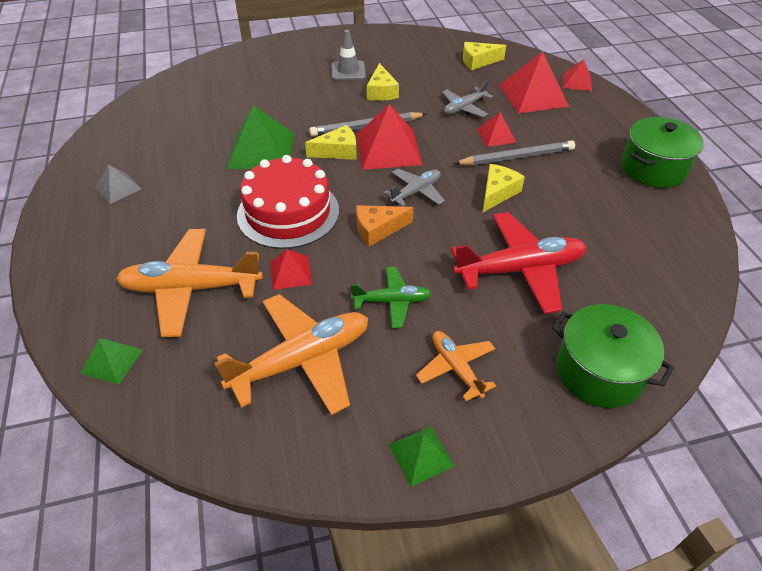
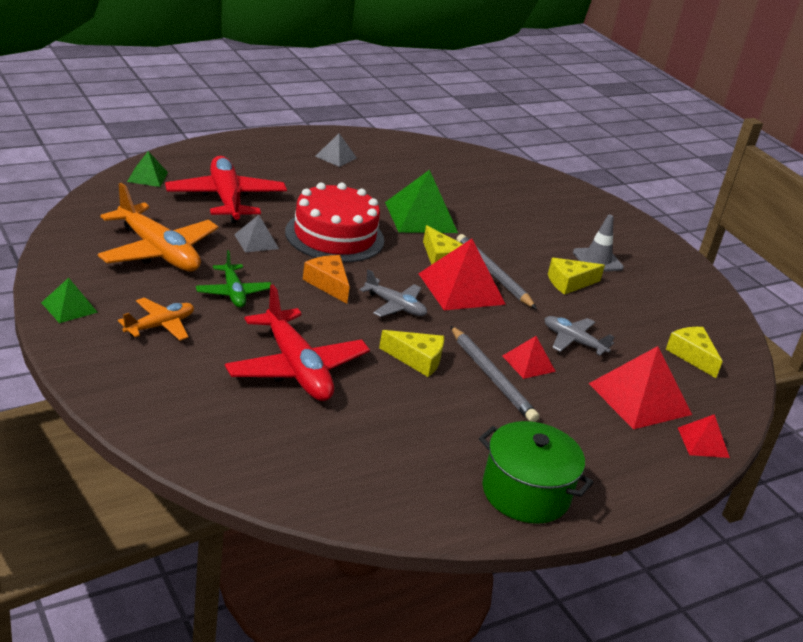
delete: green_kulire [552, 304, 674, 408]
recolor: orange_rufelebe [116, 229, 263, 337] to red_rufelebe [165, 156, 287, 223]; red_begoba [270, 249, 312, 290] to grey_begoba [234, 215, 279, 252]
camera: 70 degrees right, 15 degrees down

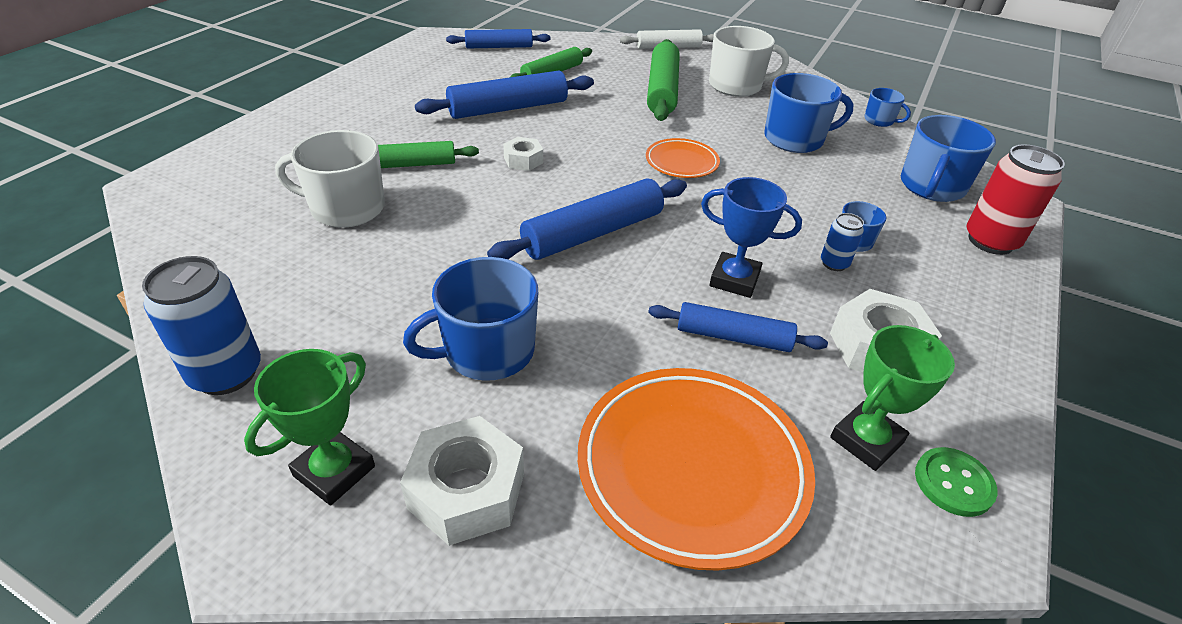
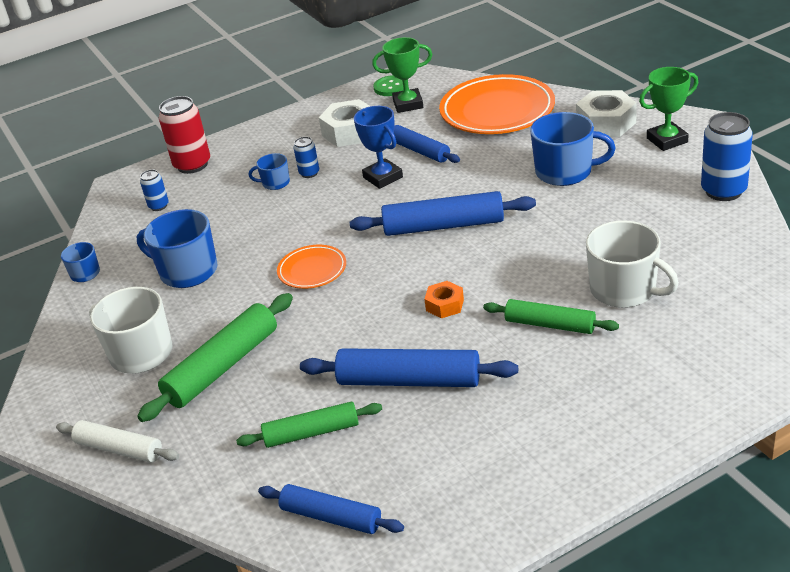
replace: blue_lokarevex [901, 115, 996, 202] to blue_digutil [140, 169, 169, 211]
recolor: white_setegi [503, 137, 543, 171] to orange_setegi [424, 281, 464, 318]
camera: 140 degrees left, 5 degrees down

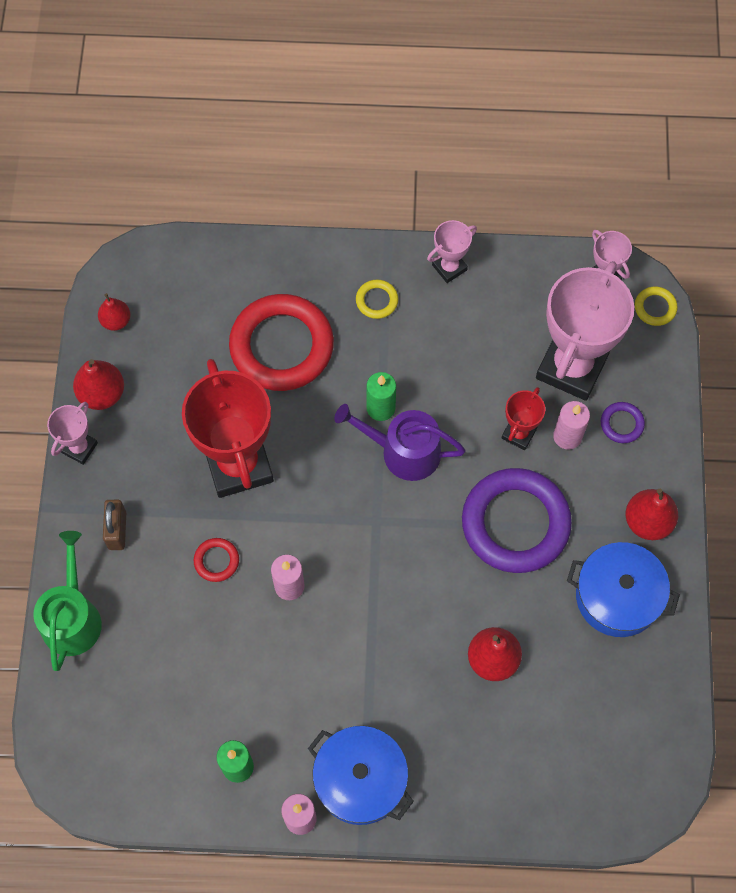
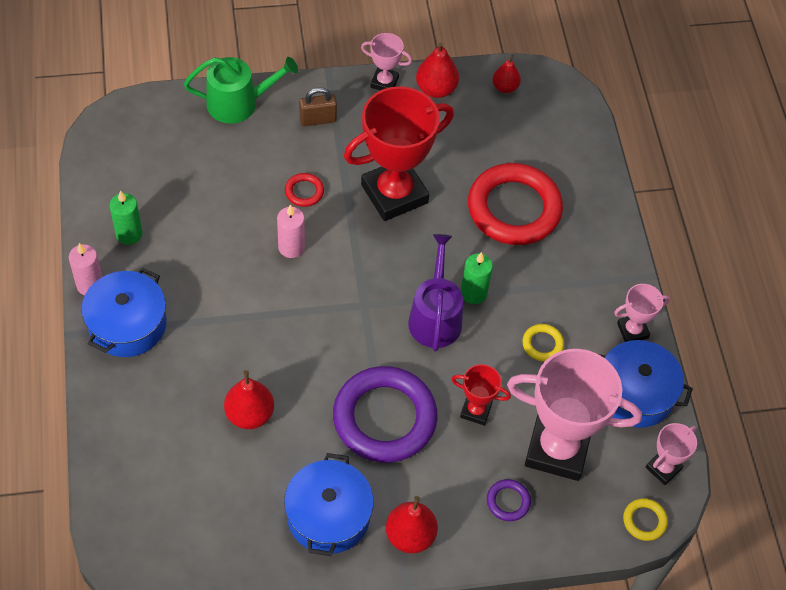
delete: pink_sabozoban [553, 401, 590, 449]
insert: blue_kulire [599, 340, 693, 428]
move: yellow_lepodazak [356, 279, 398, 319] to [522, 324, 564, 361]
rotate: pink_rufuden [427, 220, 477, 283] = [614, 284, 670, 342] 60 degrees counterclockwise
camera: 75 degrees right, 10 degrees down

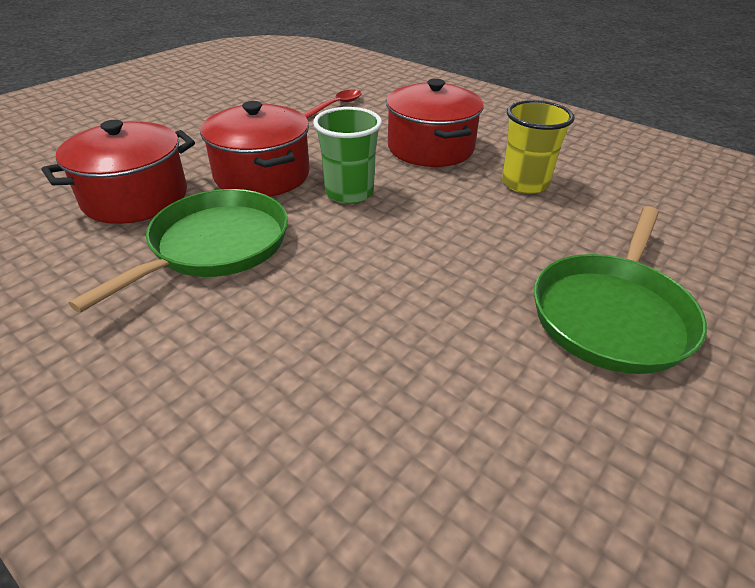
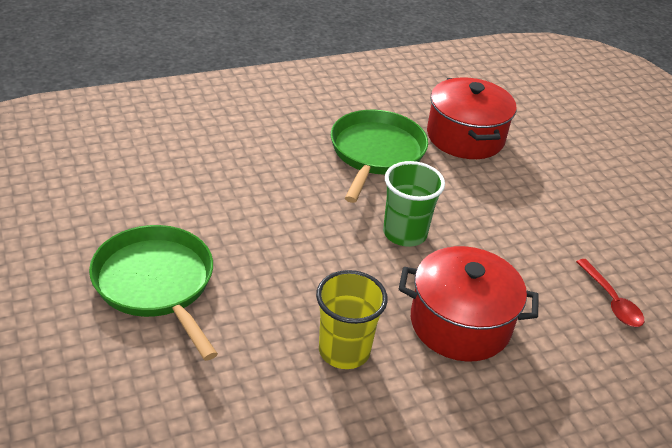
delete: red_kulire [200, 101, 310, 197]
rotate: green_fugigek [69, 189, 288, 313] = [331, 110, 428, 203] 135 degrees counterclockwise
camera: 115 degrees right, 0 degrees up

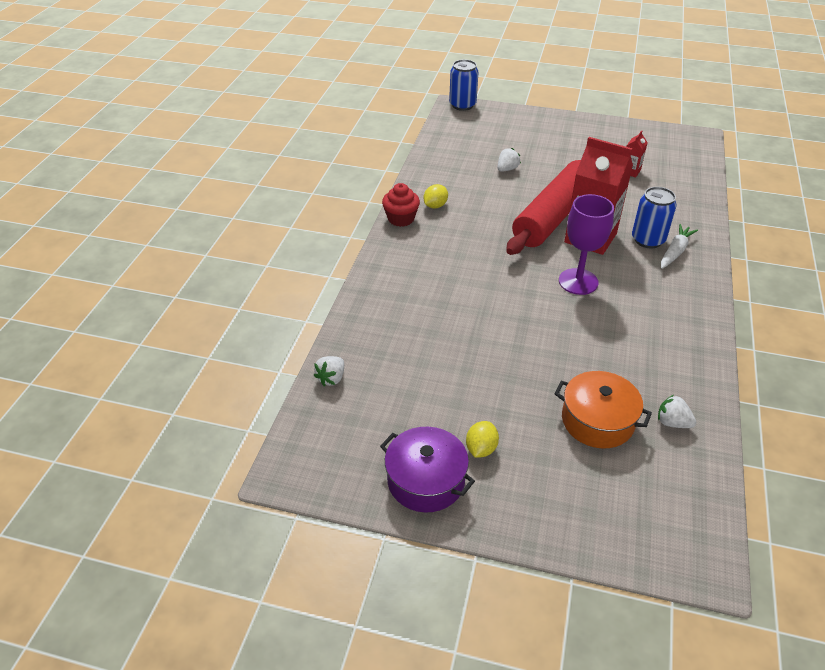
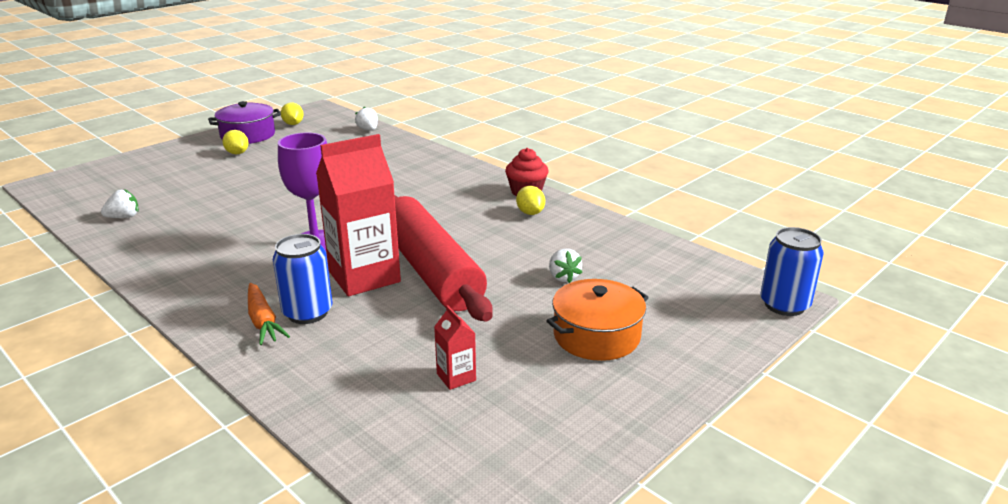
insert: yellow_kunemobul [281, 103, 304, 125]
move: orange_kulire [554, 371, 652, 448] to [546, 279, 649, 361]
recolor: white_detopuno [661, 224, 698, 269] to orange_detopuno [248, 283, 290, 345]
camera: 120 degrees right, 15 degrees down

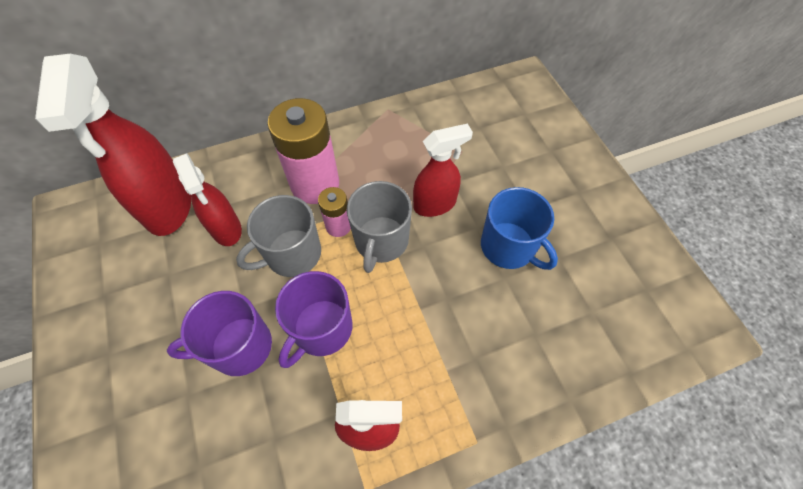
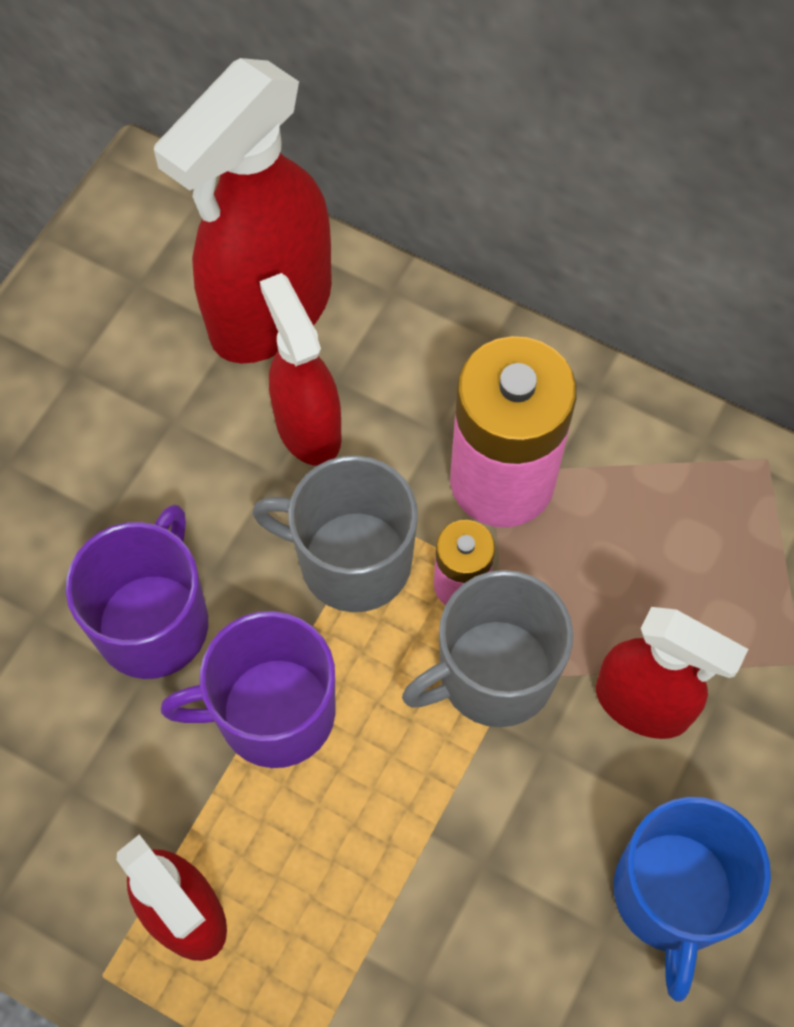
rotate: purple_lokarevex [167, 291, 272, 376] = [66, 504, 208, 679] 75 degrees clockwise; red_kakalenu [173, 153, 242, 246] = [260, 273, 342, 466] 135 degrees clockwise
camera: 50 degrees right, 5 degrees up

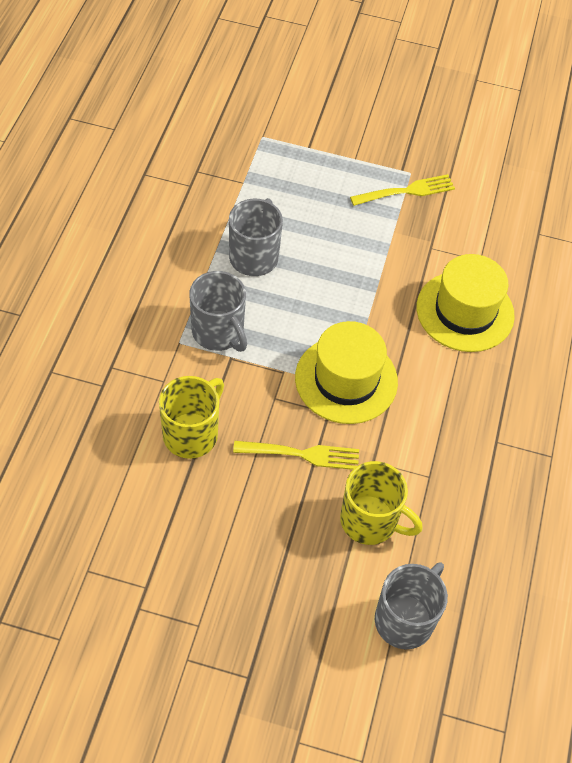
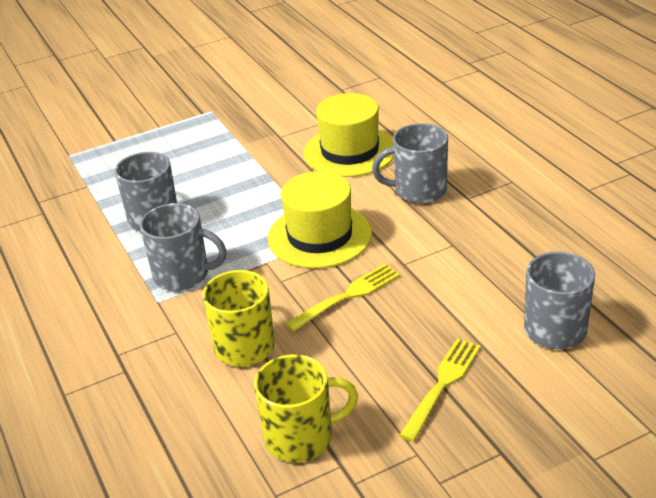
insert: grey_lokarevex [372, 123, 448, 204]
move: yellow_lokarevex [340, 461, 423, 545] to [254, 354, 358, 462]; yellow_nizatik [350, 174, 455, 206] to [399, 338, 481, 442]
camera: 35 degrees left, 20 degrees down

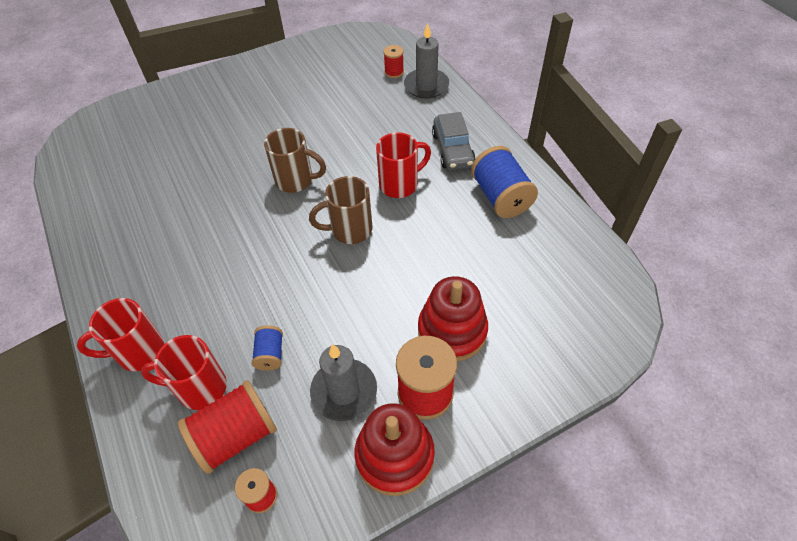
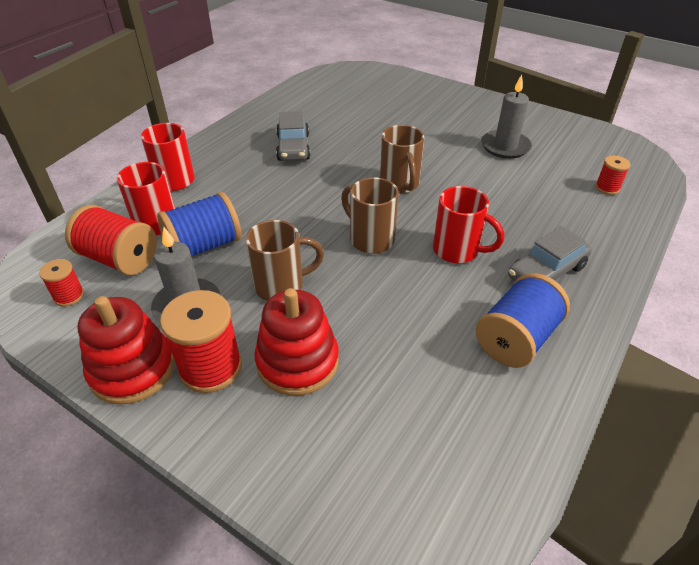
insert: brown_lokarevex [246, 220, 324, 301]; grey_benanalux [276, 111, 311, 161]
move: grey_sabozoban [404, 23, 449, 99] to [481, 75, 532, 159]
resize: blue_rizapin [252, 325, 283, 371] = [157, 192, 241, 257] x1.89
camera: 60 degrees right, 10 degrees down

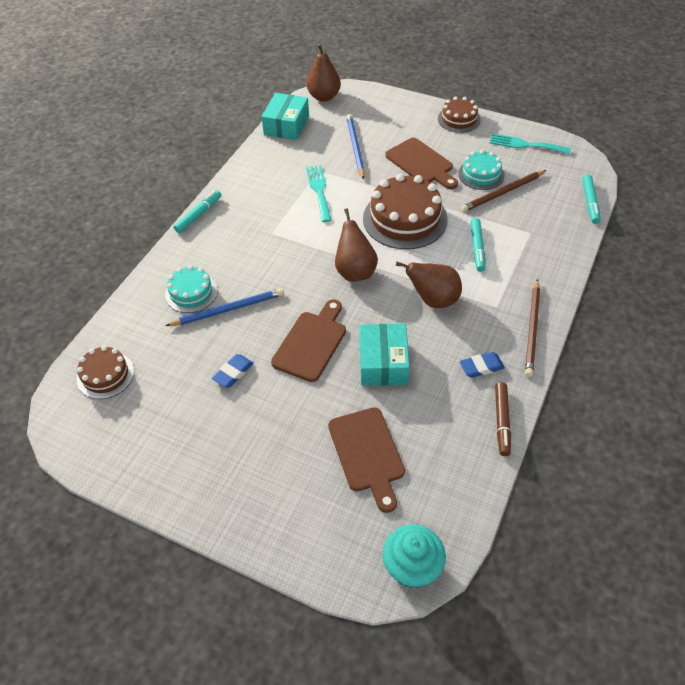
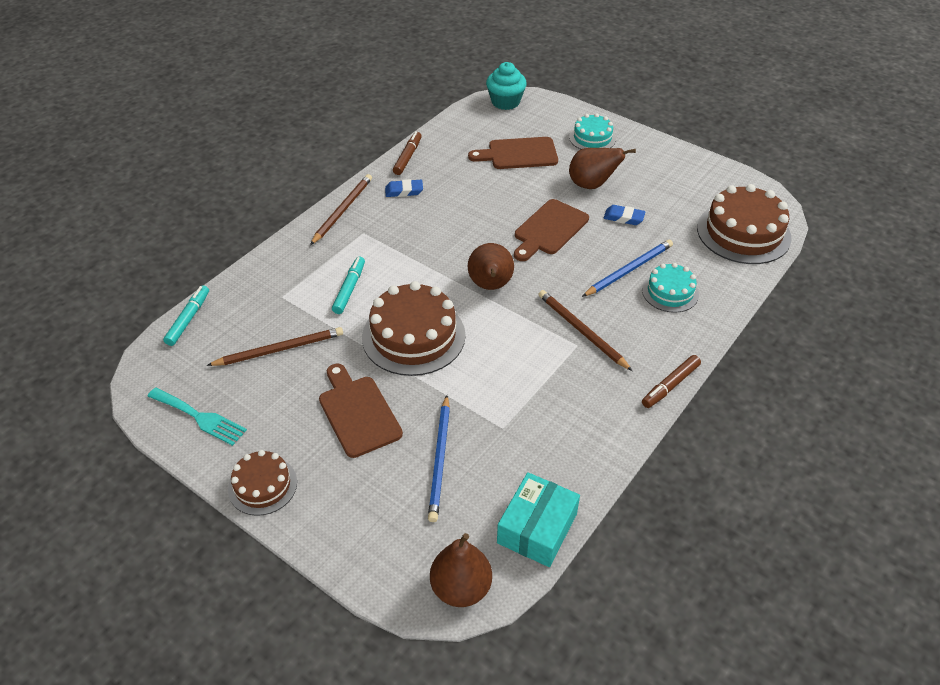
delete: turquoise_nizatik [306, 165, 332, 222]; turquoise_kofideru [360, 324, 410, 386]
insert: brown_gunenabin [538, 290, 632, 371]
move: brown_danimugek [396, 262, 462, 308] to [569, 148, 636, 189]; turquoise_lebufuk [458, 150, 505, 190] to [569, 113, 616, 150]
recolor: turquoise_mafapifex [173, 190, 222, 233] to brown_mafapifex [642, 355, 701, 408]
rotate: blue_gunenabin [165, 288, 284, 326] = [582, 239, 673, 297] 150 degrees clockwise; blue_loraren [212, 354, 254, 387] = [604, 205, 646, 225] 60 degrees clockwise; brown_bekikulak [328, 407, 405, 513] = [468, 137, 558, 169] 90 degrees counterclockwise
resize: brown_lebufuk [77, 346, 134, 399] = [697, 184, 792, 264] x1.75
camera: 170 degrees left, 5 degrees down

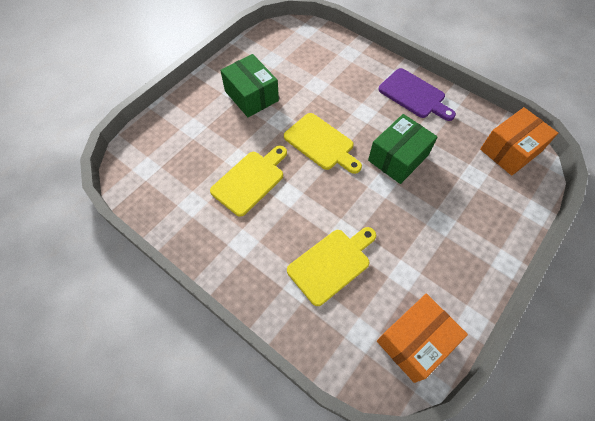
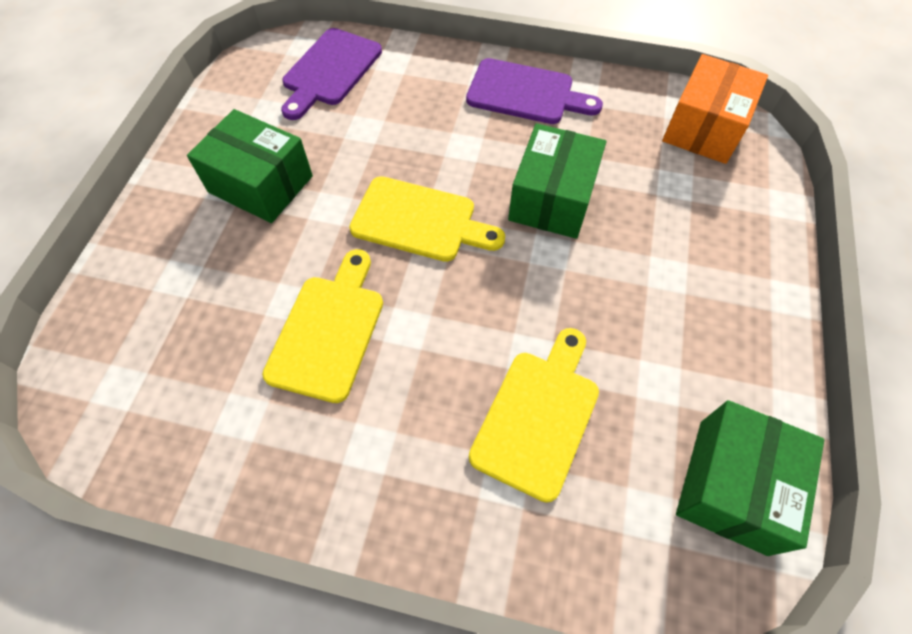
insert: purple_bekikulak [281, 28, 382, 120]
recolor: orange_kofideru [377, 294, 468, 383] to green_kofideru [676, 400, 824, 556]
camera: 25 degrees left, 0 degrees up

